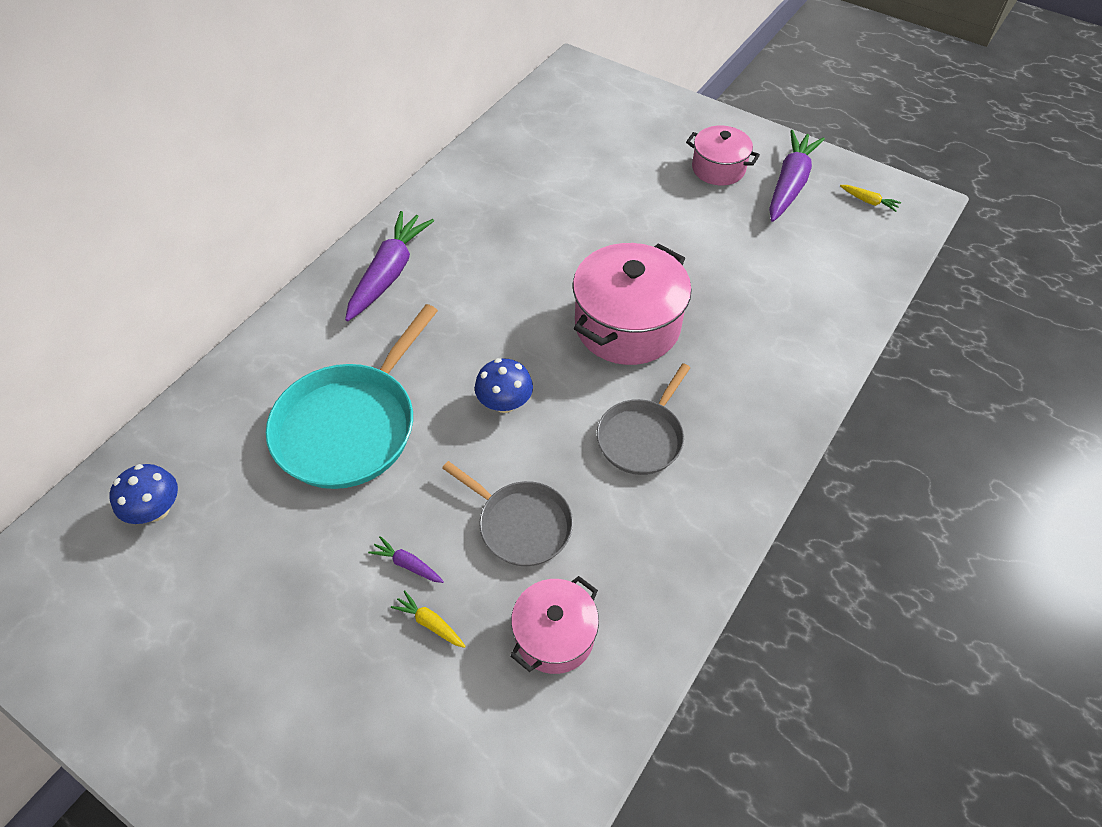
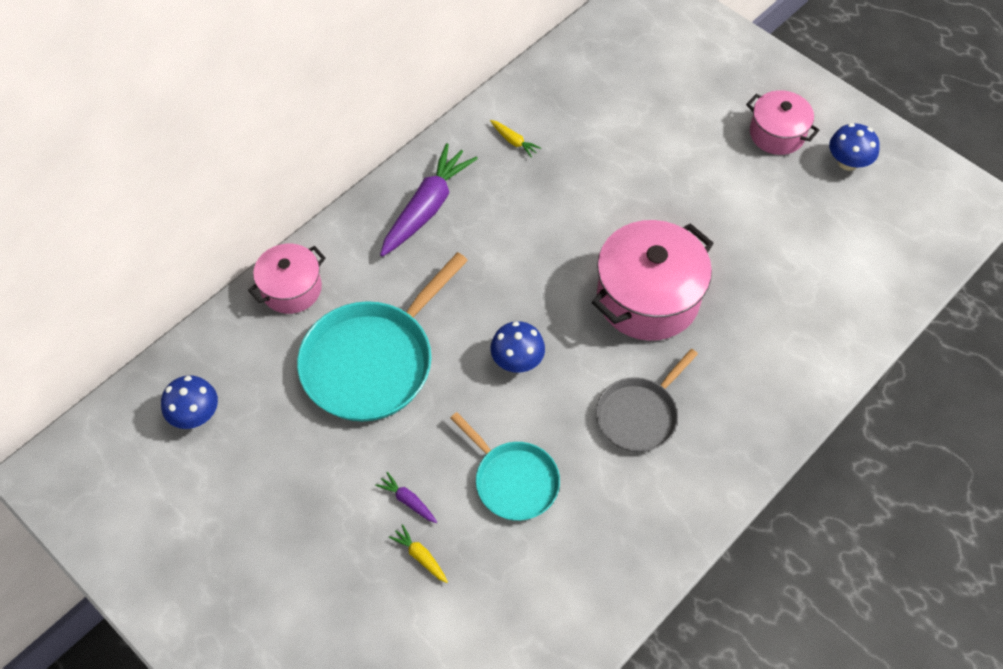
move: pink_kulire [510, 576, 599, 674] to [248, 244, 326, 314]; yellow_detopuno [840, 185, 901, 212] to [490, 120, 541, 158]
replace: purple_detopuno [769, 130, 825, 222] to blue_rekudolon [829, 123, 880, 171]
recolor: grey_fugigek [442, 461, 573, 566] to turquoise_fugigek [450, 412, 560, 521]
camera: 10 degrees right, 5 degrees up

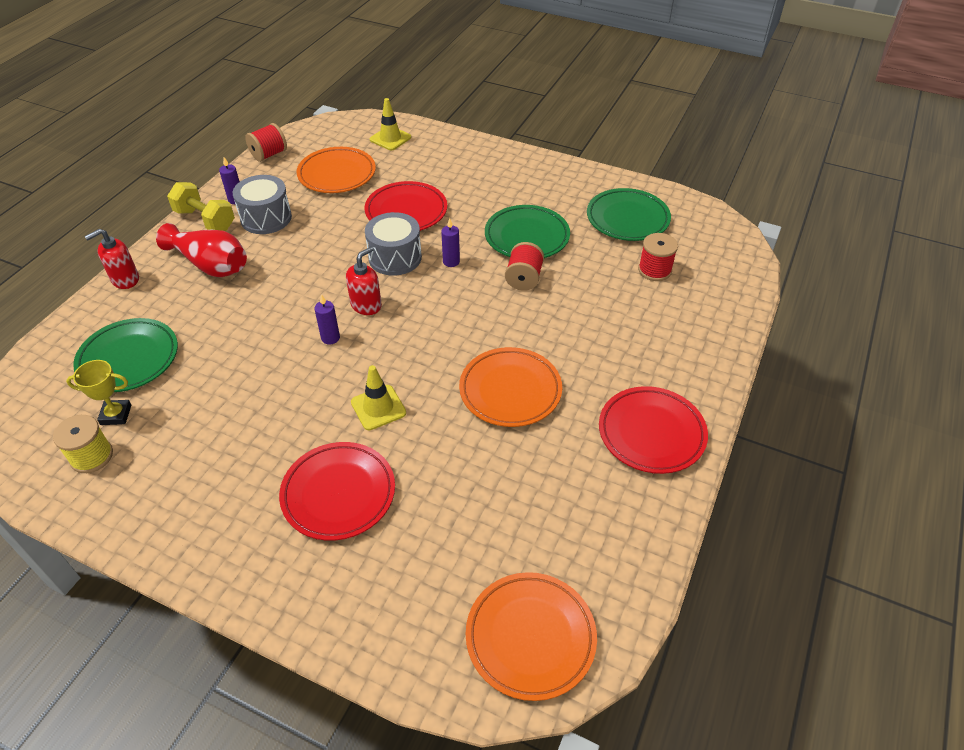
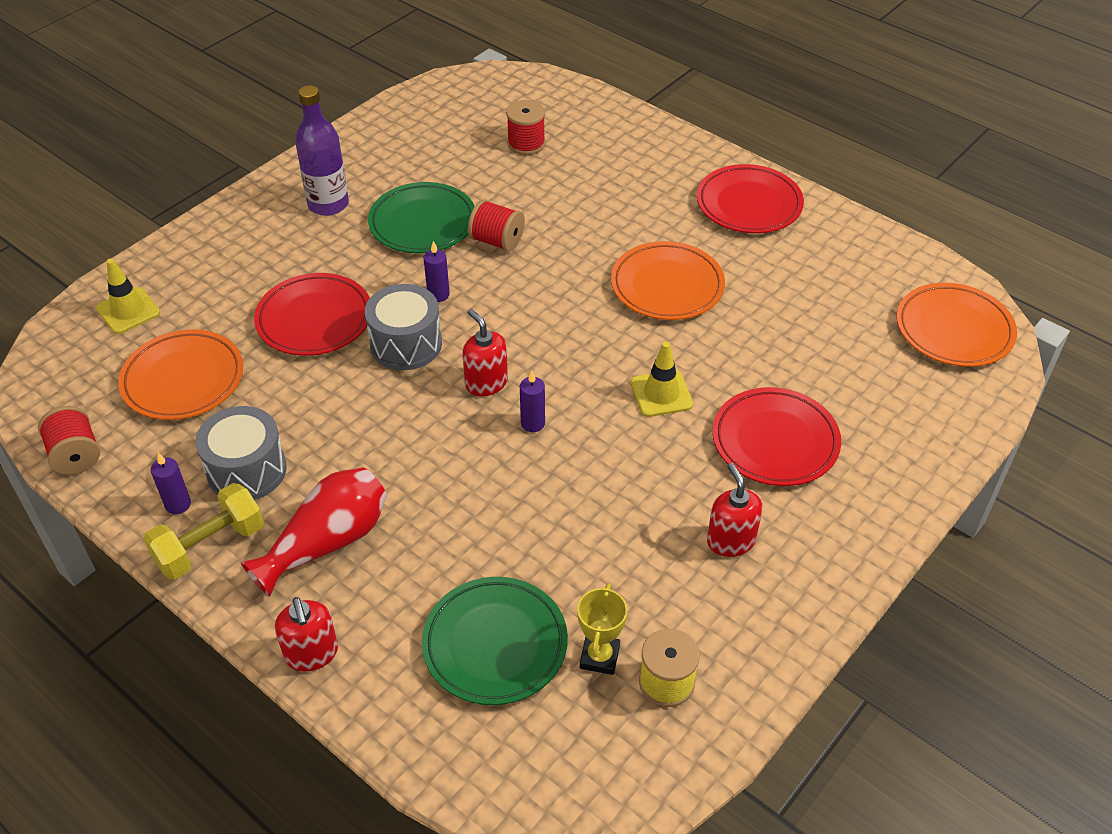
delete: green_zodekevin [587, 188, 671, 241]
insert: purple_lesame [295, 85, 349, 216]; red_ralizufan [707, 463, 762, 557]
camera: 75 degrees left, 0 degrees up

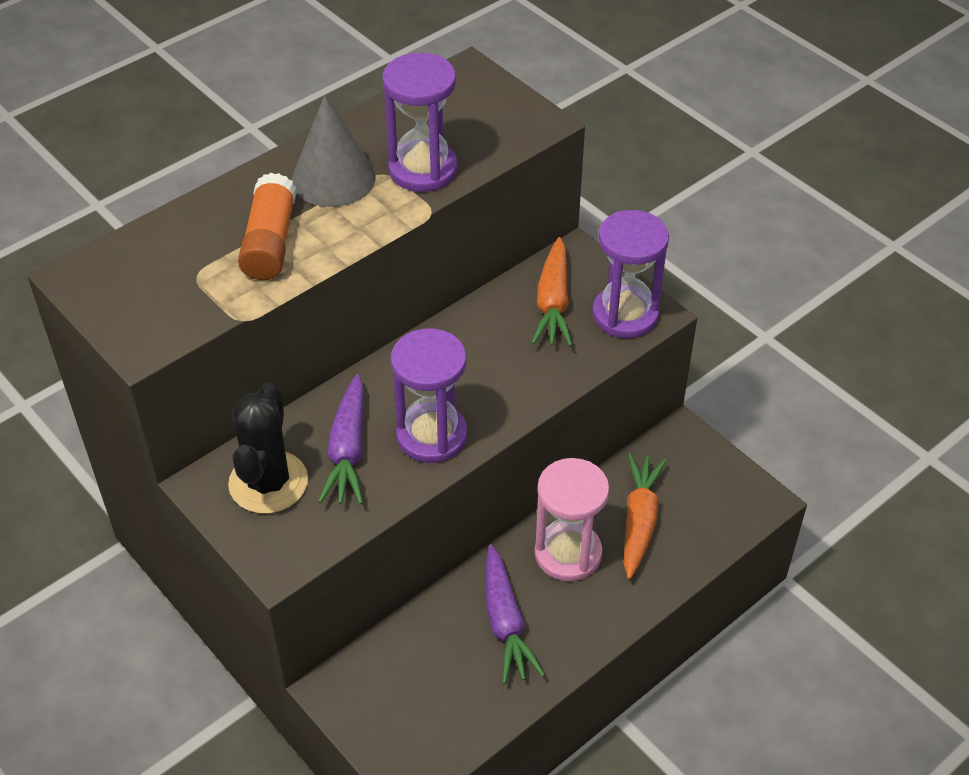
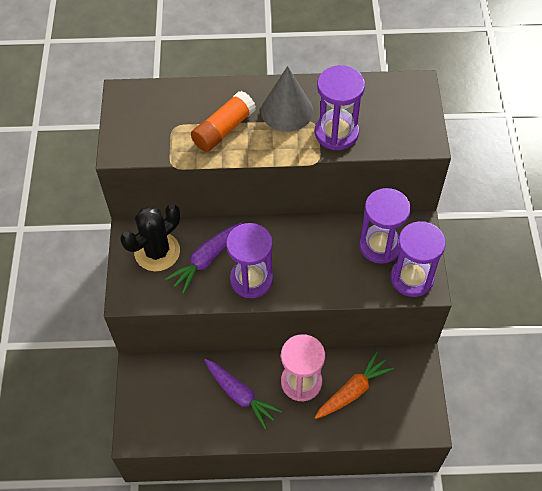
replace: orange_detopuno [532, 237, 572, 346] to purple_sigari [359, 188, 411, 264]
rotate: purple_detopuno [485, 544, 545, 684] = [204, 359, 282, 429] 75 degrees counterclockwise
camera: 40 degrees right, 10 degrees up

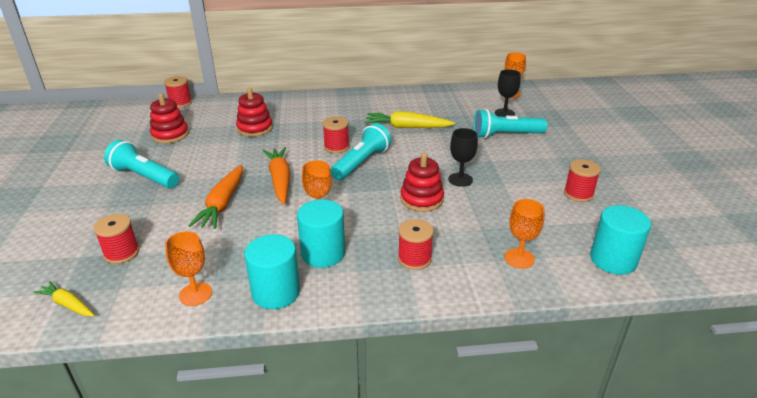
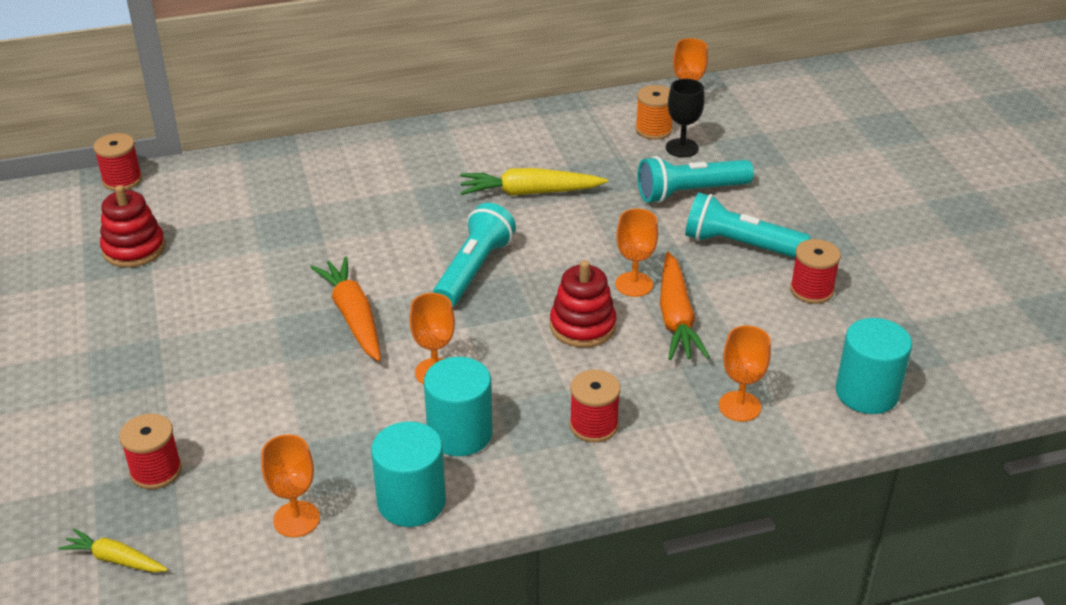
delete: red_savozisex [236, 88, 273, 137]; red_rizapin [322, 116, 349, 153]
insert: orange_rizapin [635, 85, 673, 140]
move: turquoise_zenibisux [104, 140, 179, 188] to [685, 192, 811, 258]; orange_detopuno [188, 165, 243, 229] to [660, 252, 710, 360]
recolor: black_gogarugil [448, 128, 478, 187] to orange_gogarugil [615, 209, 658, 297]
camera: 10 degrees left, 5 degrees up

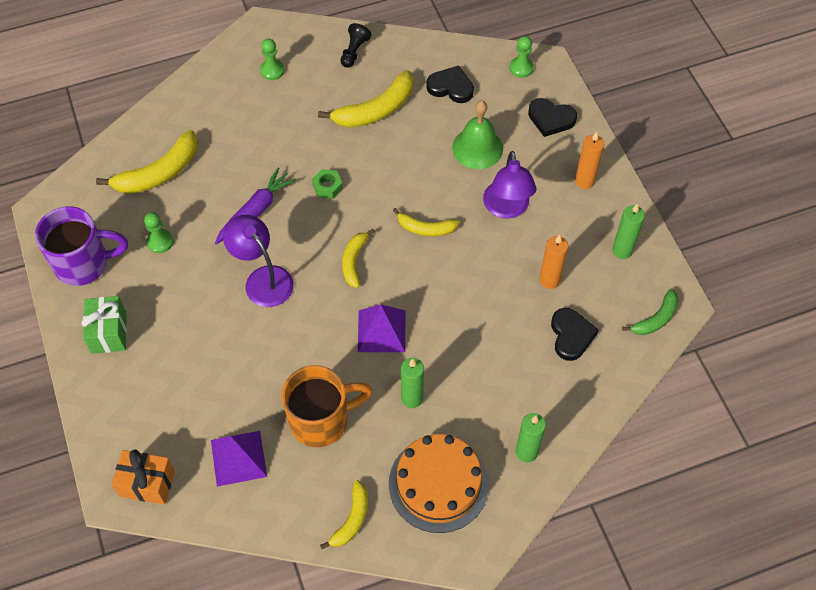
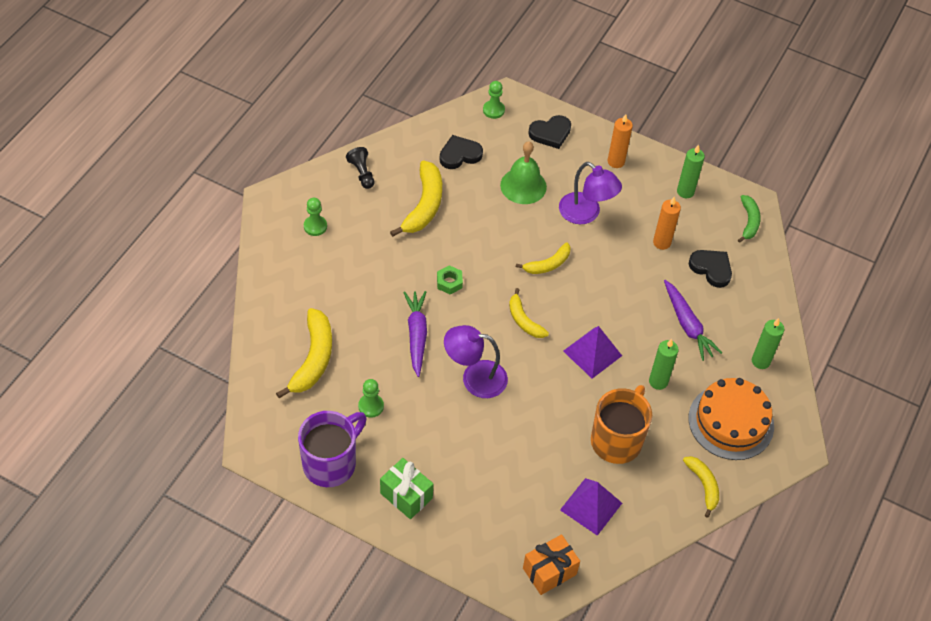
insert: purple_detopuno [664, 280, 722, 361]
camera: 45 degrees left, 5 degrees down

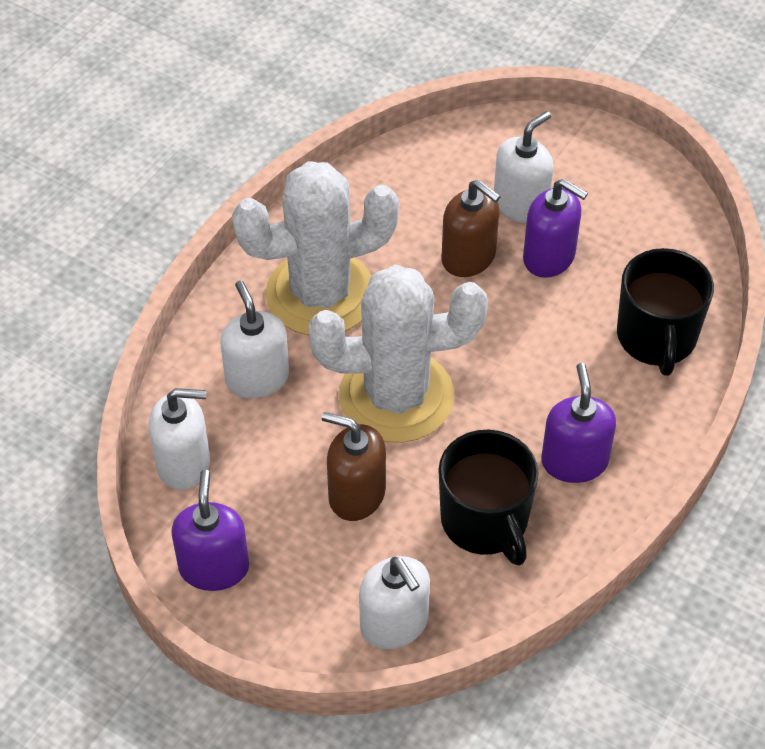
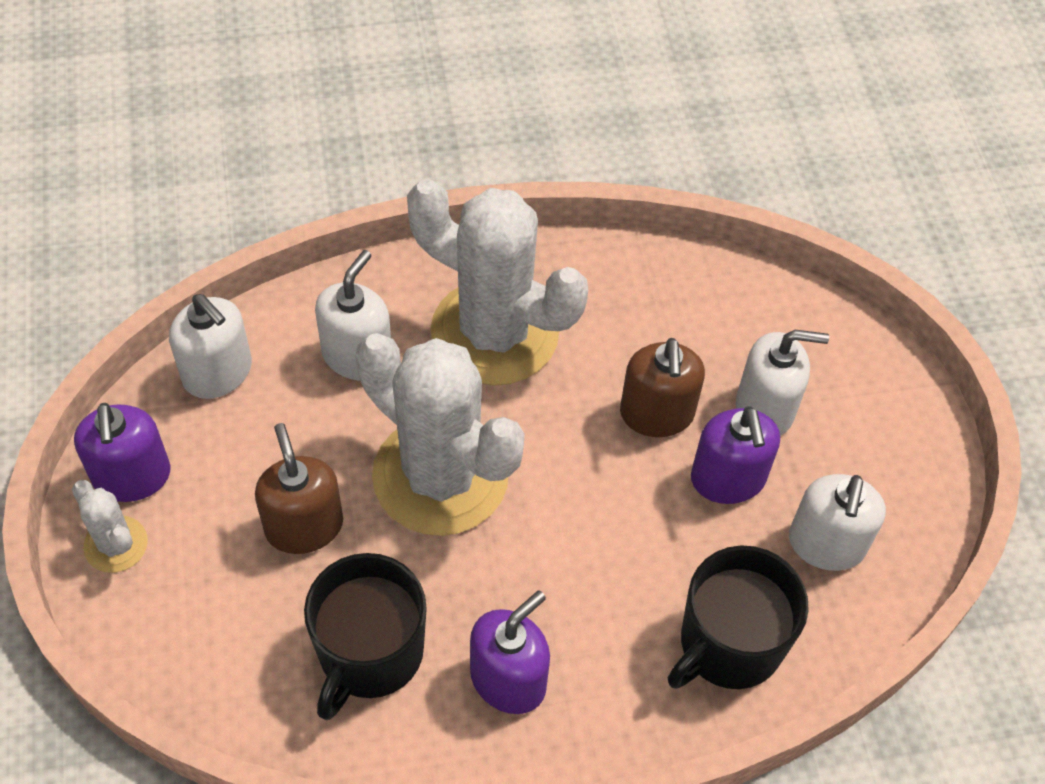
insert: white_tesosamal [72, 480, 148, 573]
move: white_ralizufan [359, 556, 430, 649] to [789, 474, 886, 571]
rotate: purple_ralizufan [171, 470, 249, 591] = [74, 403, 170, 502] 120 degrees clockwise
camera: 45 degrees right, 5 degrees up

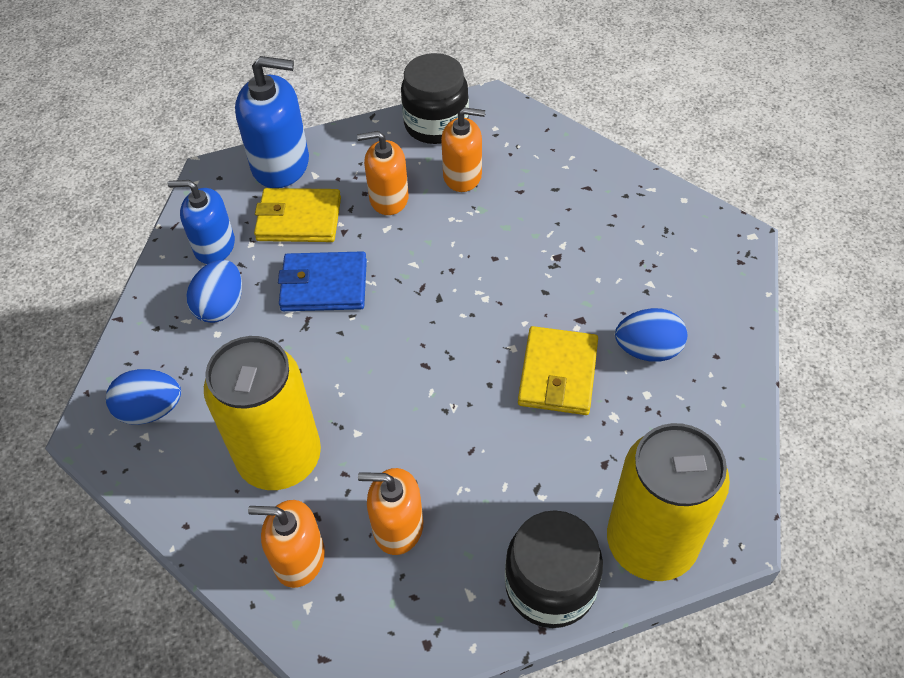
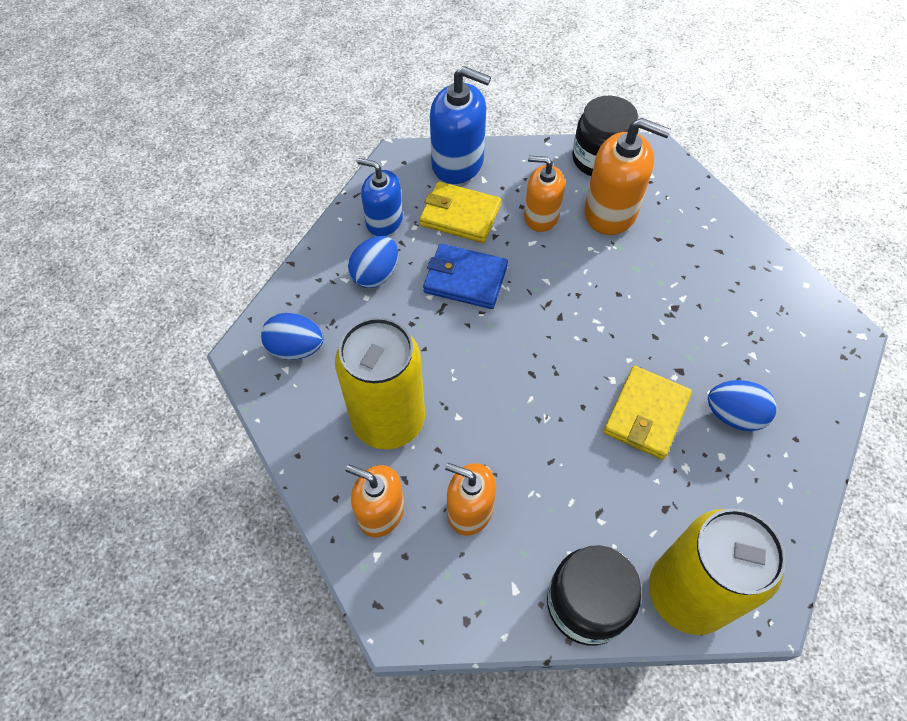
resize: orange_ralizufan [441, 107, 485, 192] = [584, 118, 671, 235] x1.52
camera: 15 degrees right, 5 degrees up

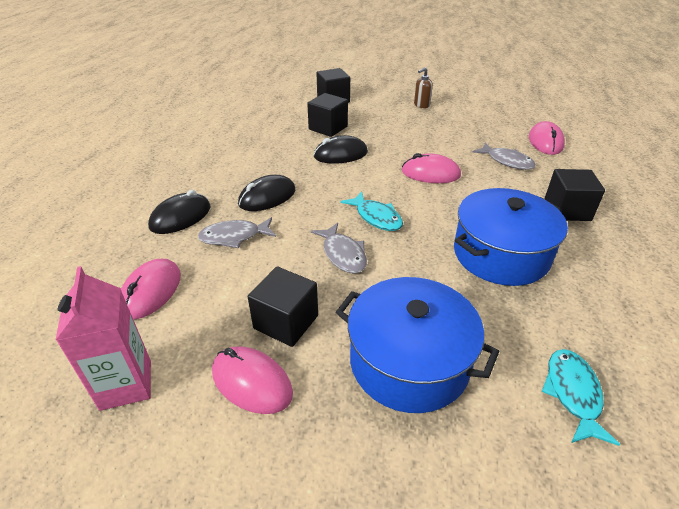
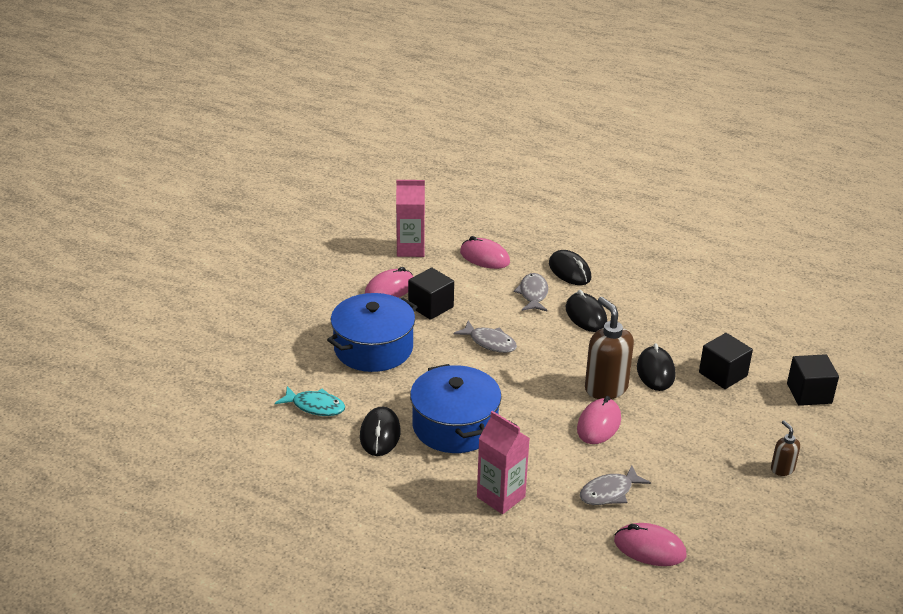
delete: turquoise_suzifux [341, 192, 403, 231]
insert: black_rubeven [360, 407, 401, 456]; brown_ralizufan [585, 297, 634, 399]
replace: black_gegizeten [545, 169, 605, 221] to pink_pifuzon [477, 411, 530, 514]
rotate: grey_suzifux [311, 223, 367, 273] = [453, 321, 517, 353] 135 degrees counterclockwise
camera: 105 degrees right, 5 degrees down

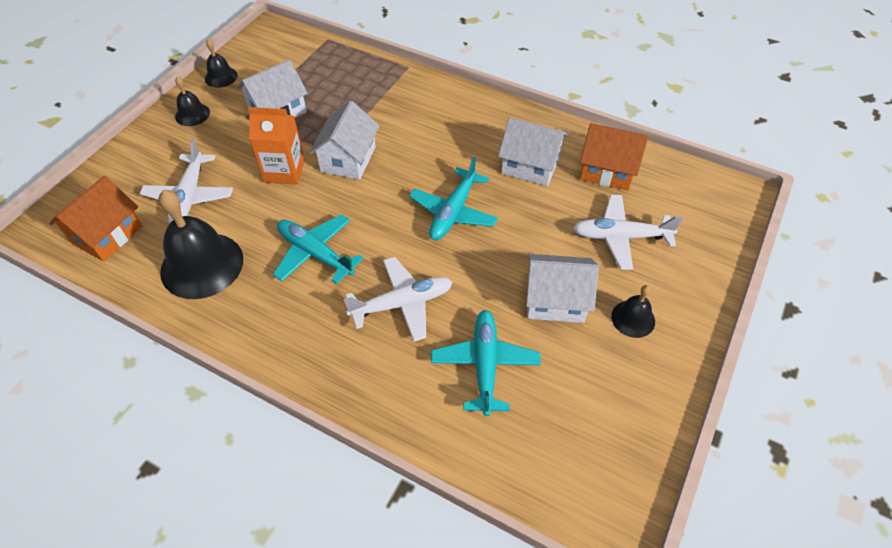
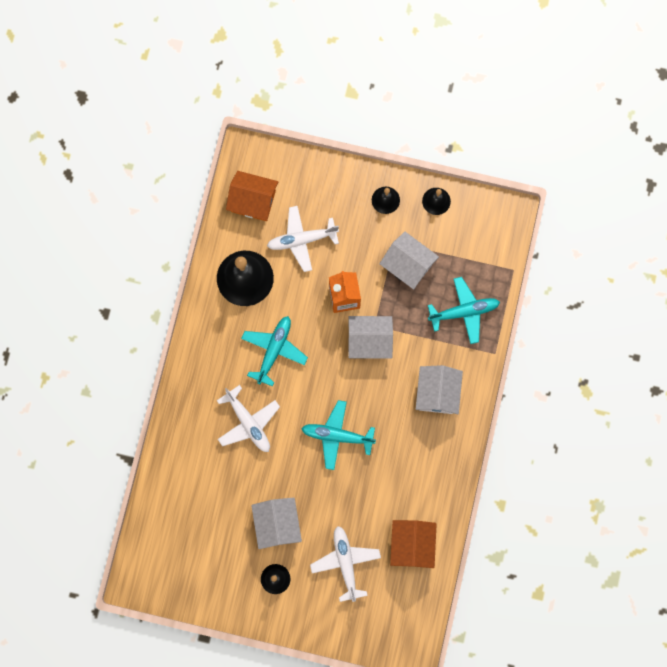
move: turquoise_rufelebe [431, 310, 541, 416] to [428, 277, 500, 344]; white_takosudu [498, 118, 568, 186] to [416, 365, 463, 414]
camera: 75 degrees right, 25 degrees up

